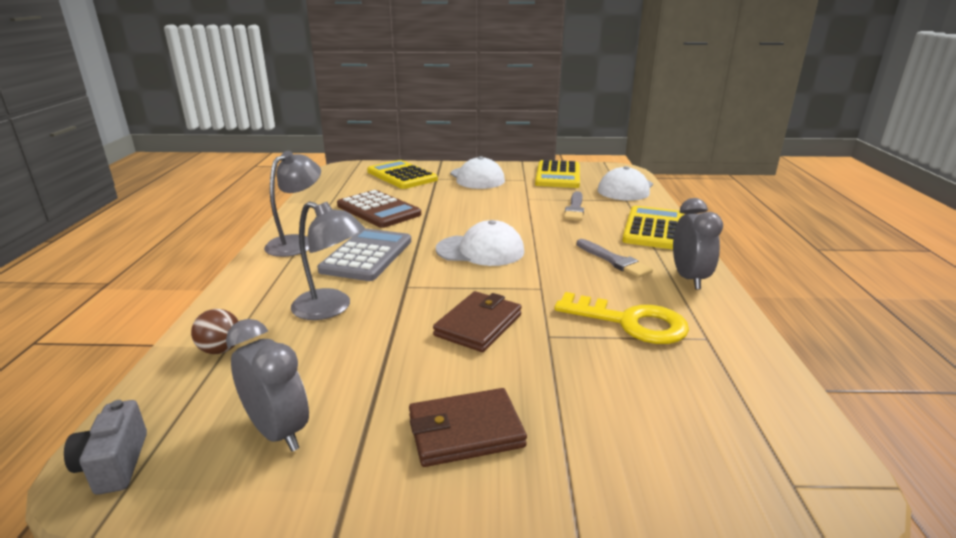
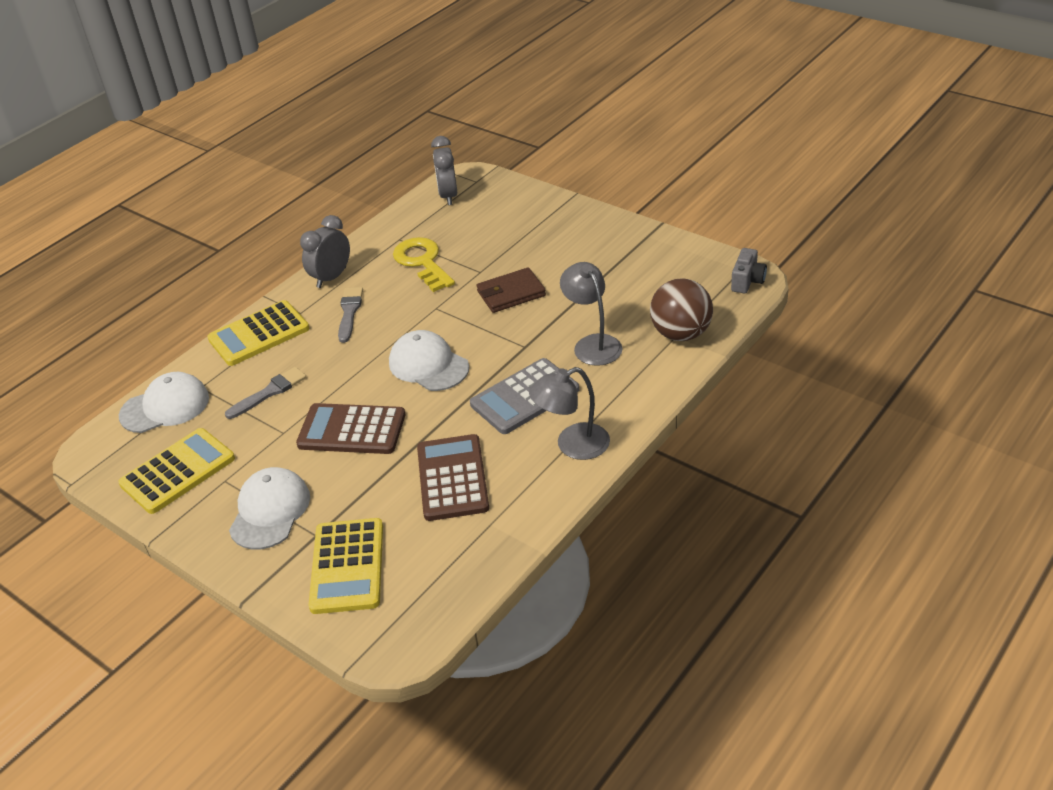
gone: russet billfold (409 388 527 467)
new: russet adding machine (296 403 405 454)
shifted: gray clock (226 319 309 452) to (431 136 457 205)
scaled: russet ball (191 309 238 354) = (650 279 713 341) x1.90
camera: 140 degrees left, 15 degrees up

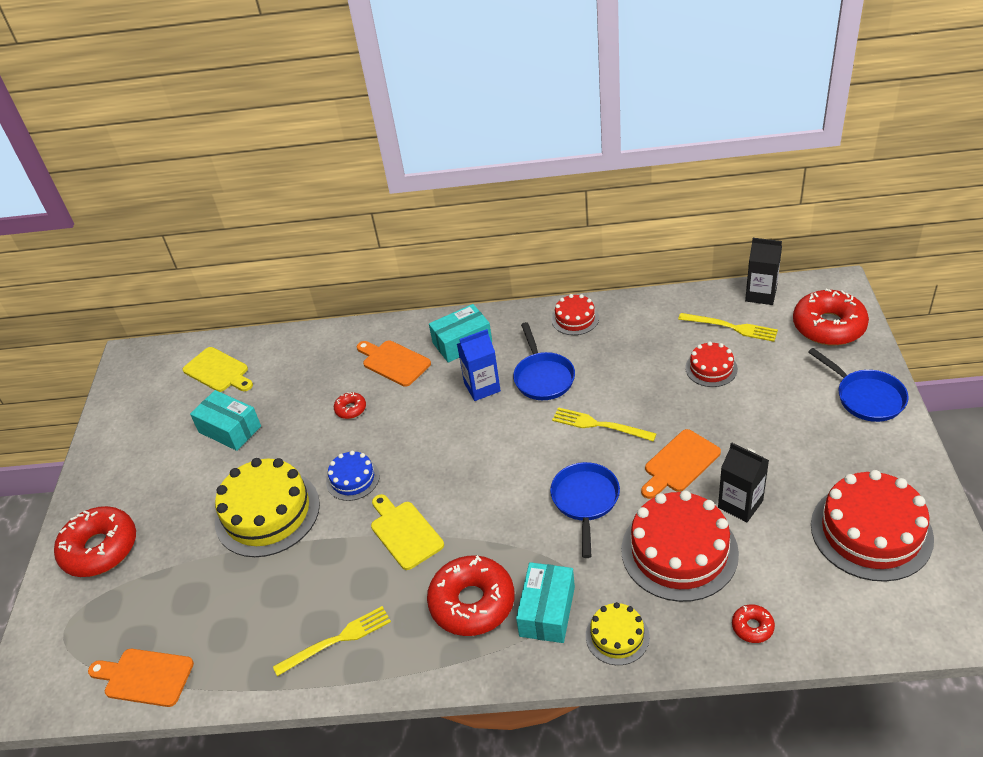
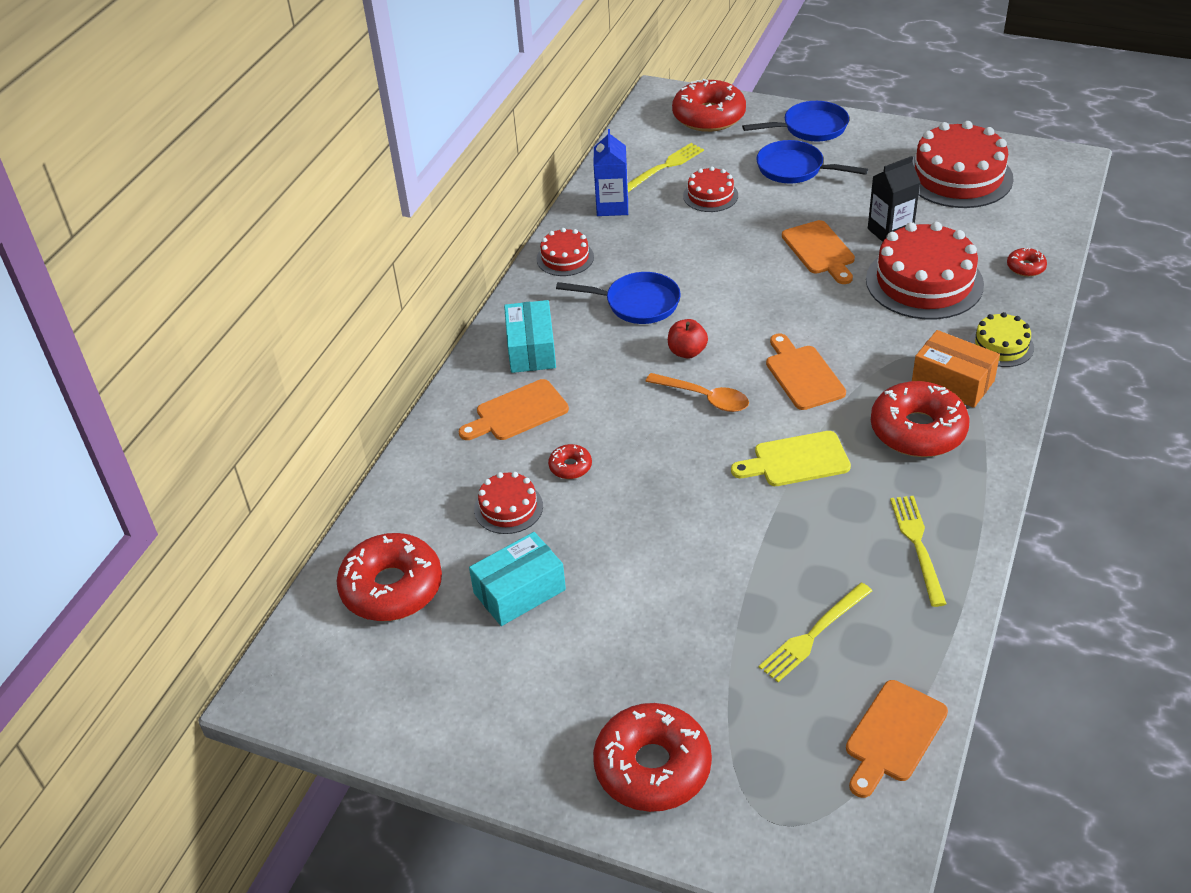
gone: yellow cake (215 458 320 557); blue cake (326 451 380 501); black milk carton (745 238 782 305)
new: red cake (474 472 543 534); orange-coloured tablespoon (645 373 749 412); red apple (668 319 708 359); orange-coloured cutting board (766 333 846 410)
shifted: blue milk carton (457 329 501 401) to (594 129 628 216); blue pan (550 462 620 558) to (756 140 868 184); yellow dinner fork (552 407 657 442) to (759 582 872 682)
swapped: yellow cutting board (183 347 253 392) to red doughnut (337 533 442 621)
repainted: teal package (516 562 575 643) to orange-coloured package (912 330 1000 408)
camera: 70 degrees left, 0 degrees up

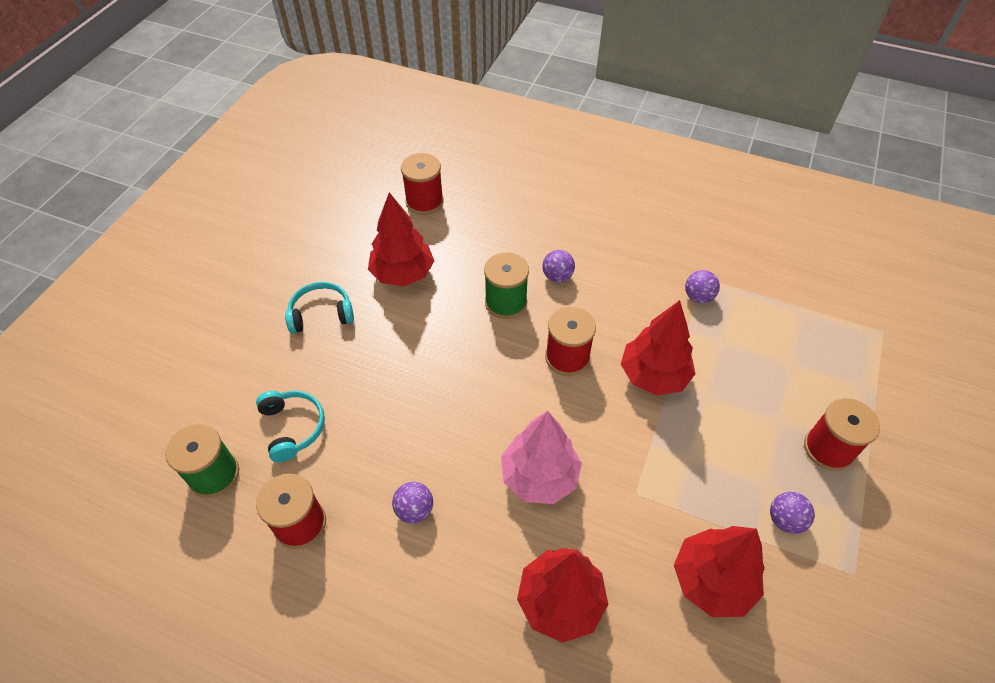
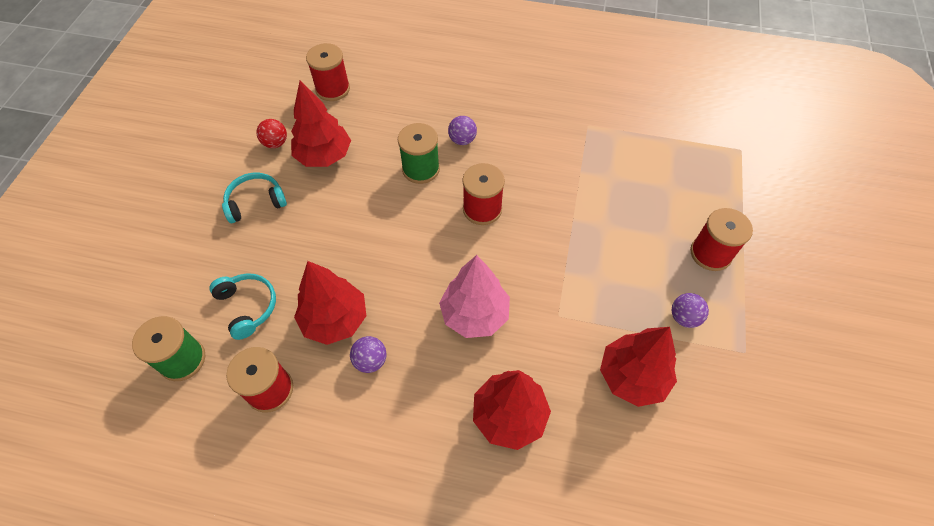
gone: purple ball (685 270 720 303)
new: red ball (256 119 287 148)
shifted: red toy tree (621 300 695 396) to (294 261 366 345)
camera: 10 degrees left, 5 degrees up

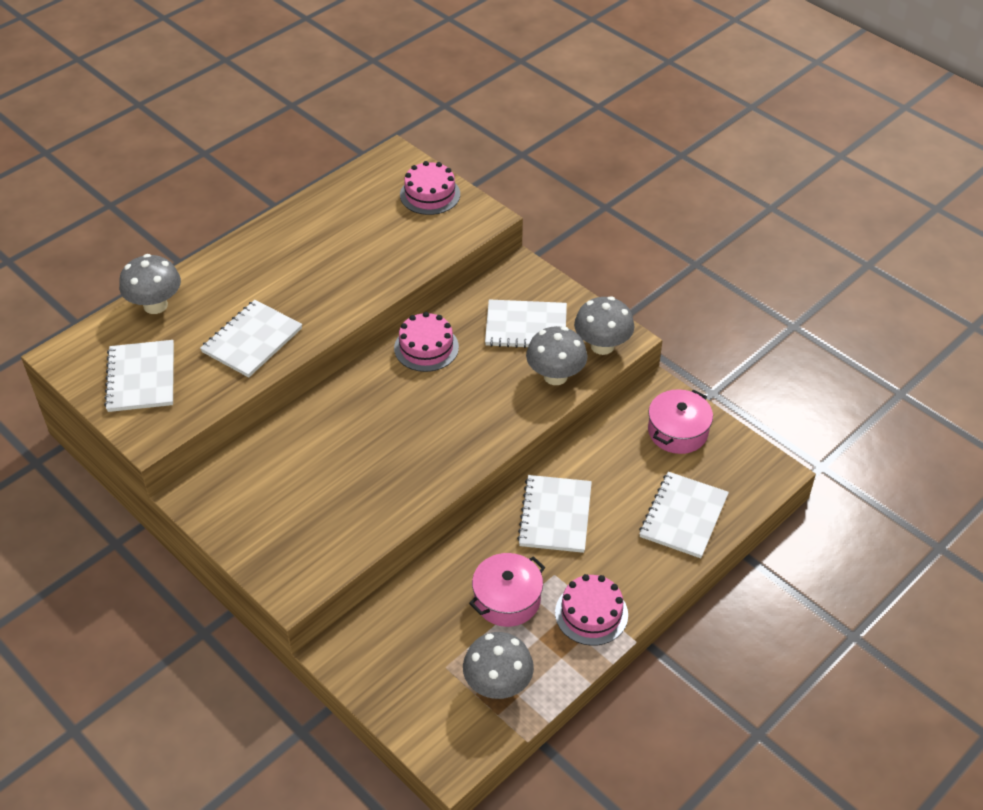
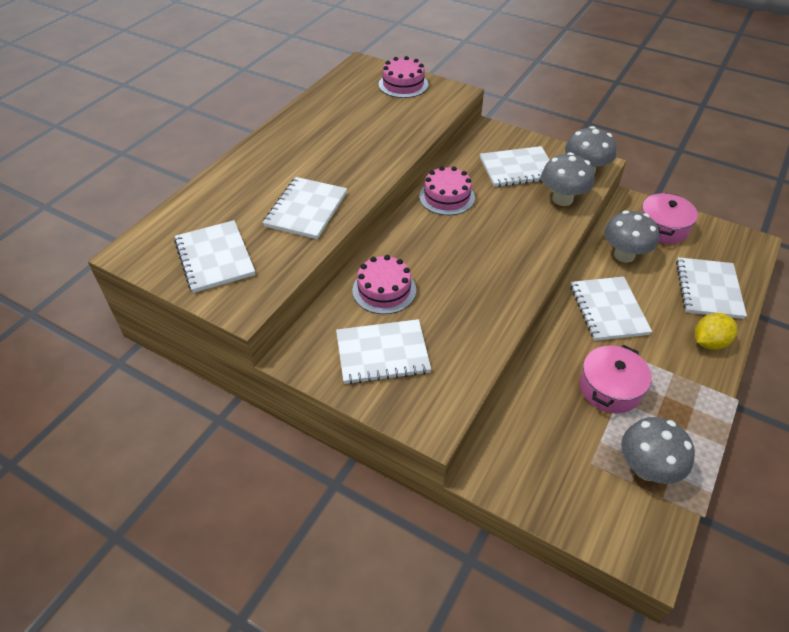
new: white exercise book (336 319 431 384); yellow lemon (695 313 737 350)
shifted: gray mushroom (119 254 181 314) to (604 210 659 263); rose-pink cake (555 574 628 646) to (352 255 416 314)
camera: 15 degrees left, 0 degrees up

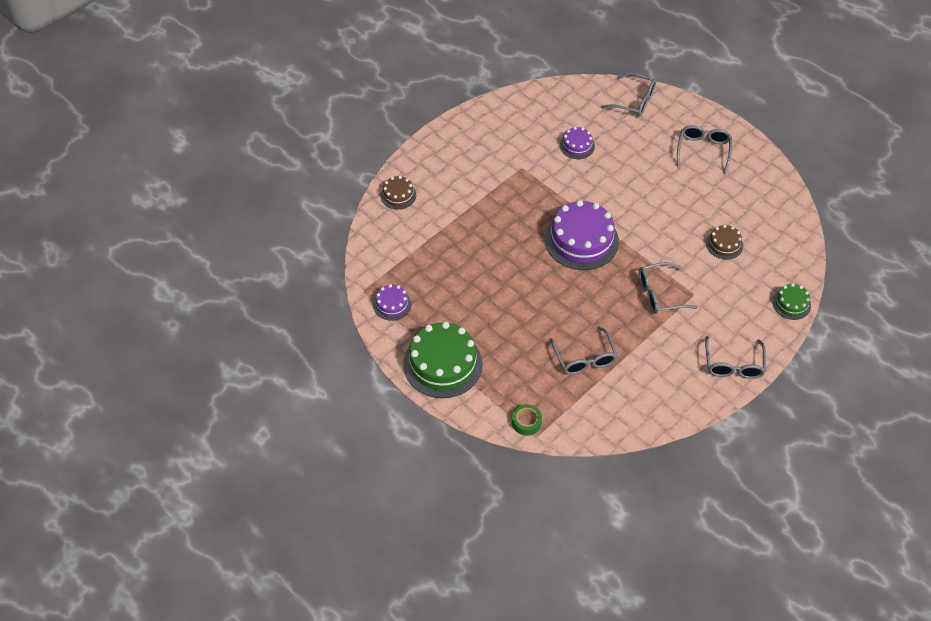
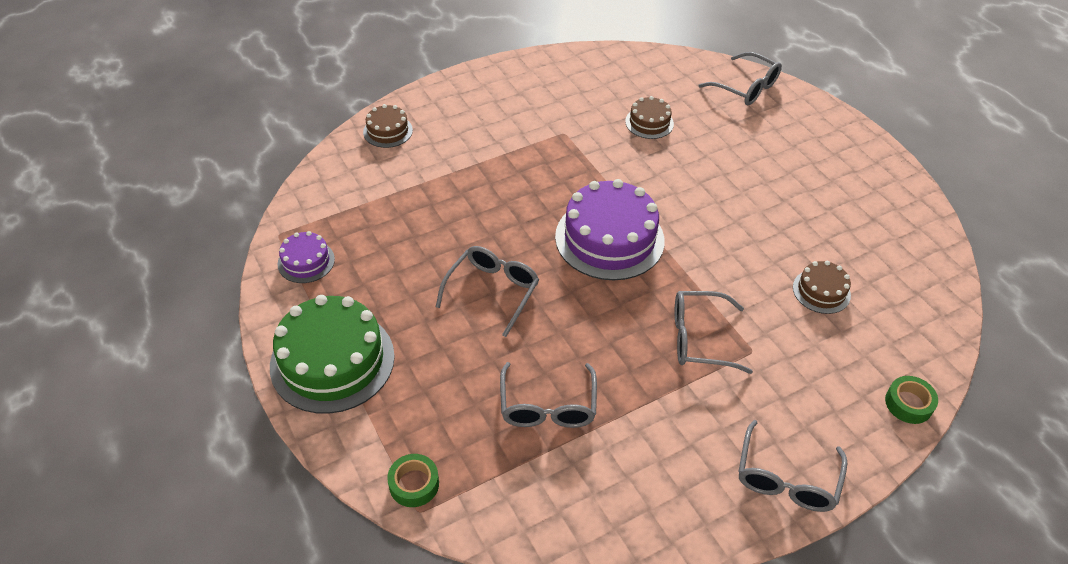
shifted: gray eyeglasses (677 125 732 174) to (436 246 539 337)
swapped: green cake (772 283 811 320) to green roll of tape (885 376 938 424)
repainted: purple cake (560 127 595 159) to russet cake (625 96 674 139)
camera: 15 degrees right, 5 degrees down

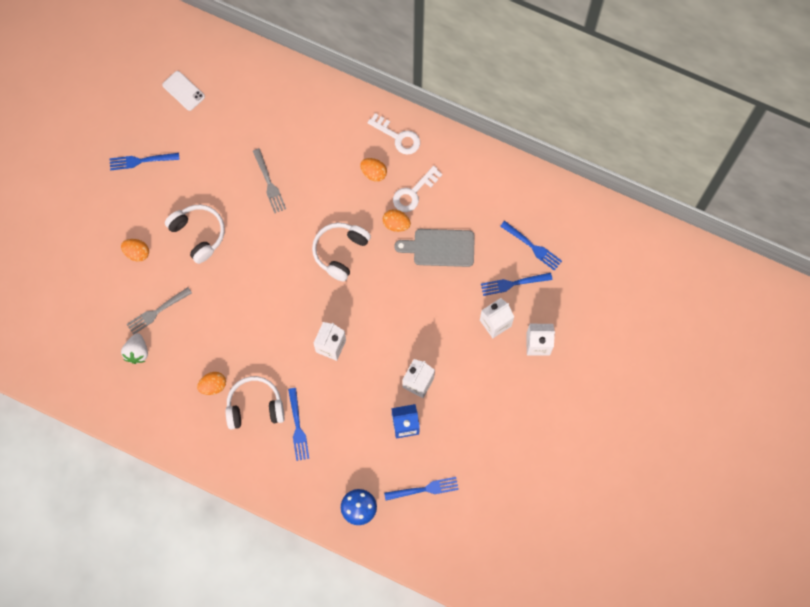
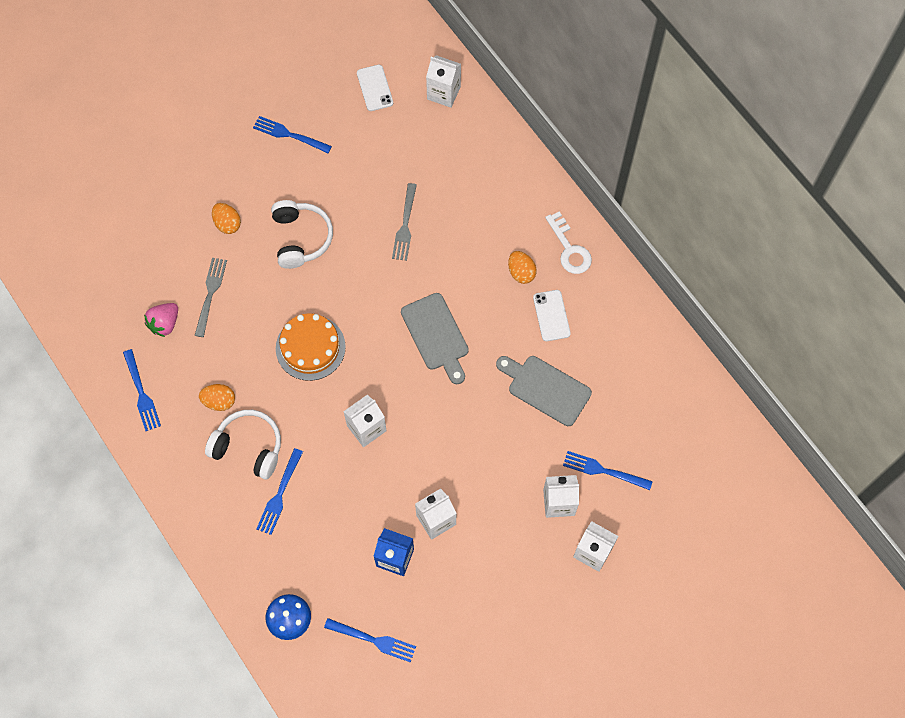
gone: orange-coloured toy egg (383 209 411 232)
new: orange-coloured cake (276 313 346 381); white milk carton (426 55 461 108)
shifted: blue dinner fork (500 221 562 271) to (123 349 161 431)
swapped: white headphones (312 222 371 282) to gray cutting board (401 293 469 384); white latchkey (393 166 442 212) to white mobile phone (533 290 571 341)
repainted: white toy strawberry (121 333 148 364) to rose-pink toy strawberry (144 303 178 337)
rotated: gray dinner fork (126 287 192 335) = (195 258 227 337) 105 degrees clockwise
camera: 30 degrees right, 5 degrees down

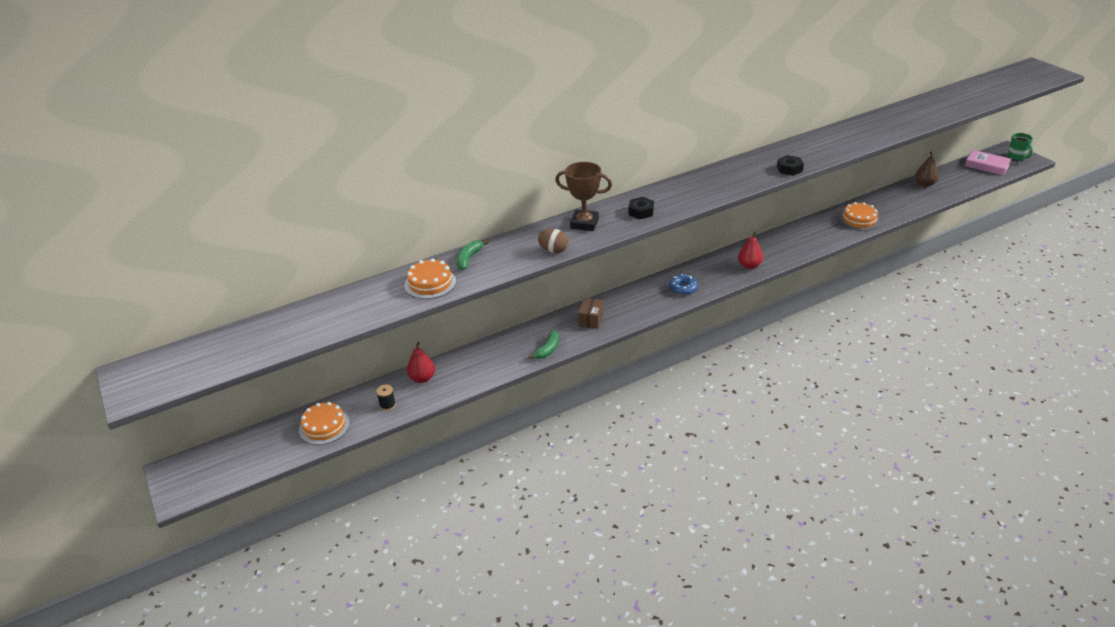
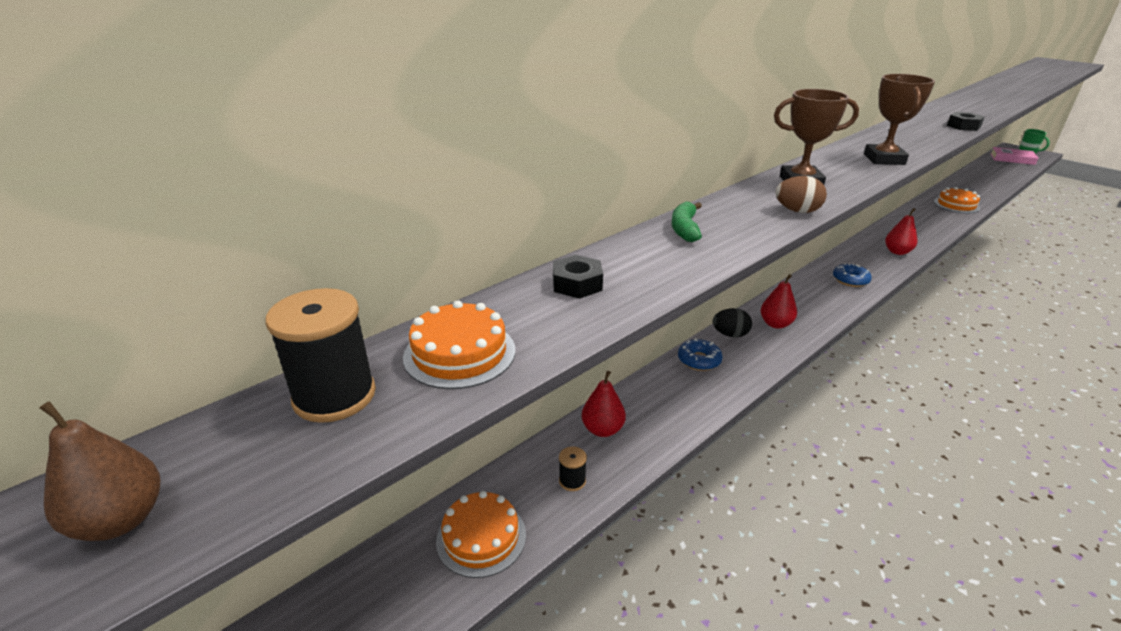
gone: green banana fruit (528 330 559 359)
new: black reel of thread (266 288 376 423); blue doughnut (678 338 723 371); black toy egg (713 308 752 338); russet prize cup (864 74 935 165)
shifted: orange-coloured cake (404 258 456 299) to (403 300 515 389); black hexagon nut (629 197 654 219) to (553 255 603 299); russet pear (915 151 939 187) to (39 401 160 541)
swapped: russet package (578 298 604 329) to red pear (761 274 797 329)
camera: 15 degrees left, 5 degrees down

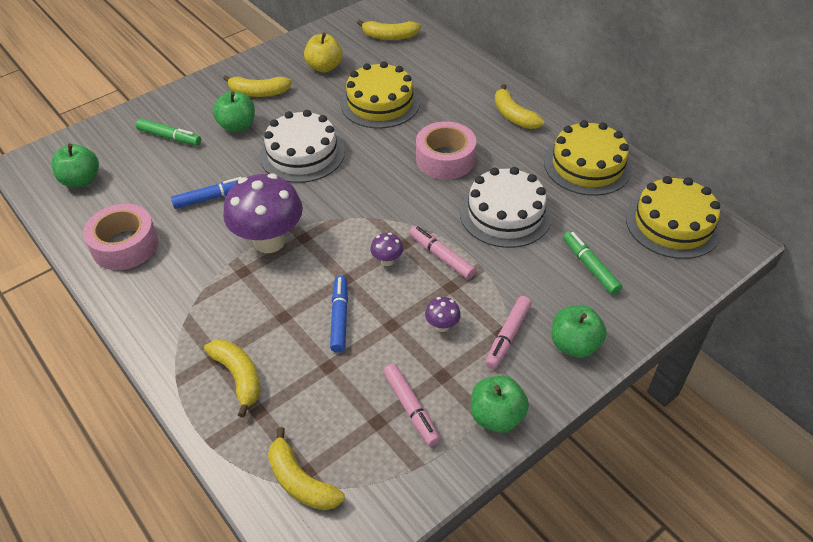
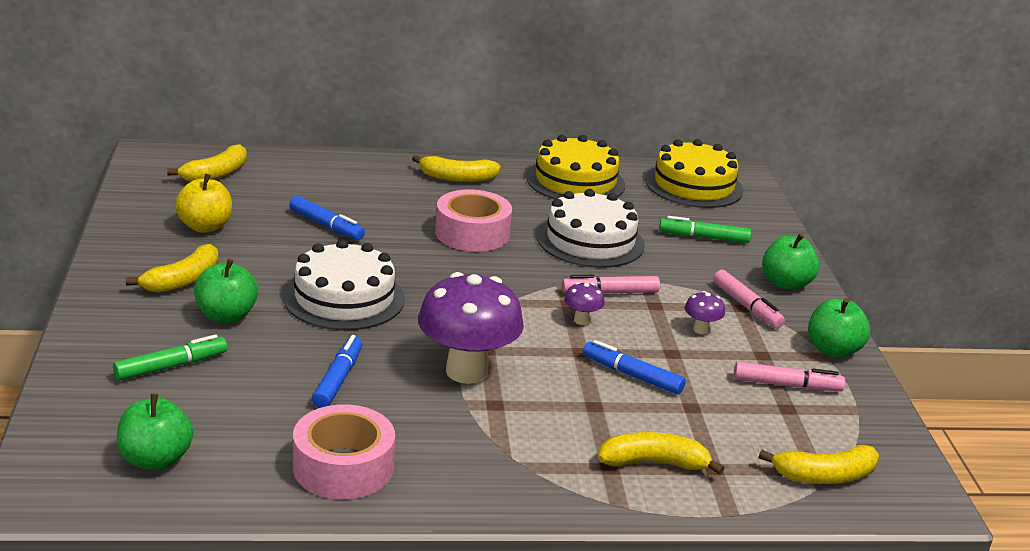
swapped: yellow cake (340 61 420 128) to blue felt pen (289 196 365 240)
camera: 60 degrees left, 20 degrees down

